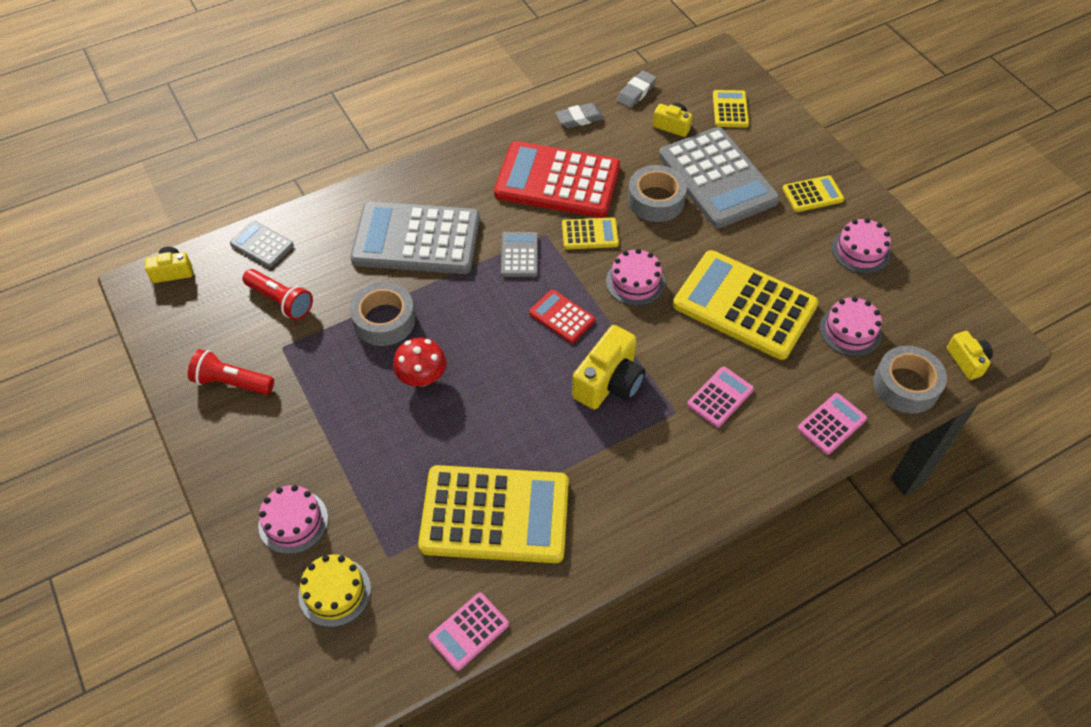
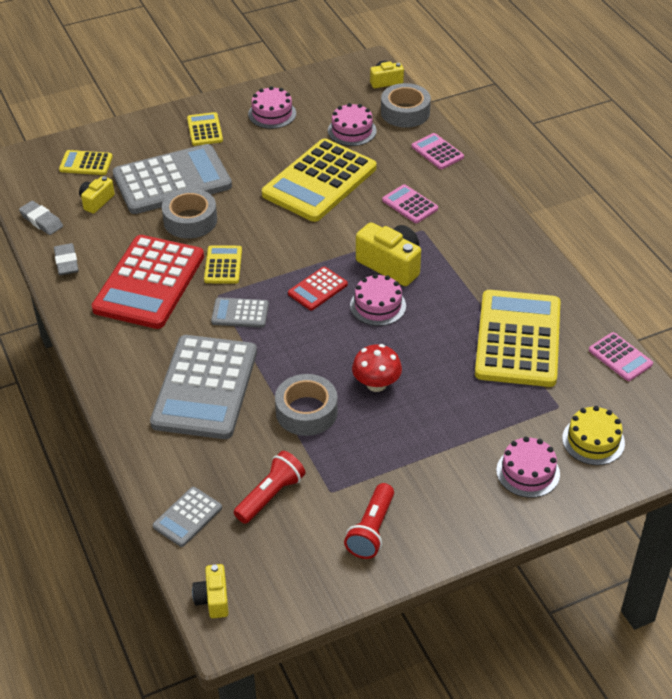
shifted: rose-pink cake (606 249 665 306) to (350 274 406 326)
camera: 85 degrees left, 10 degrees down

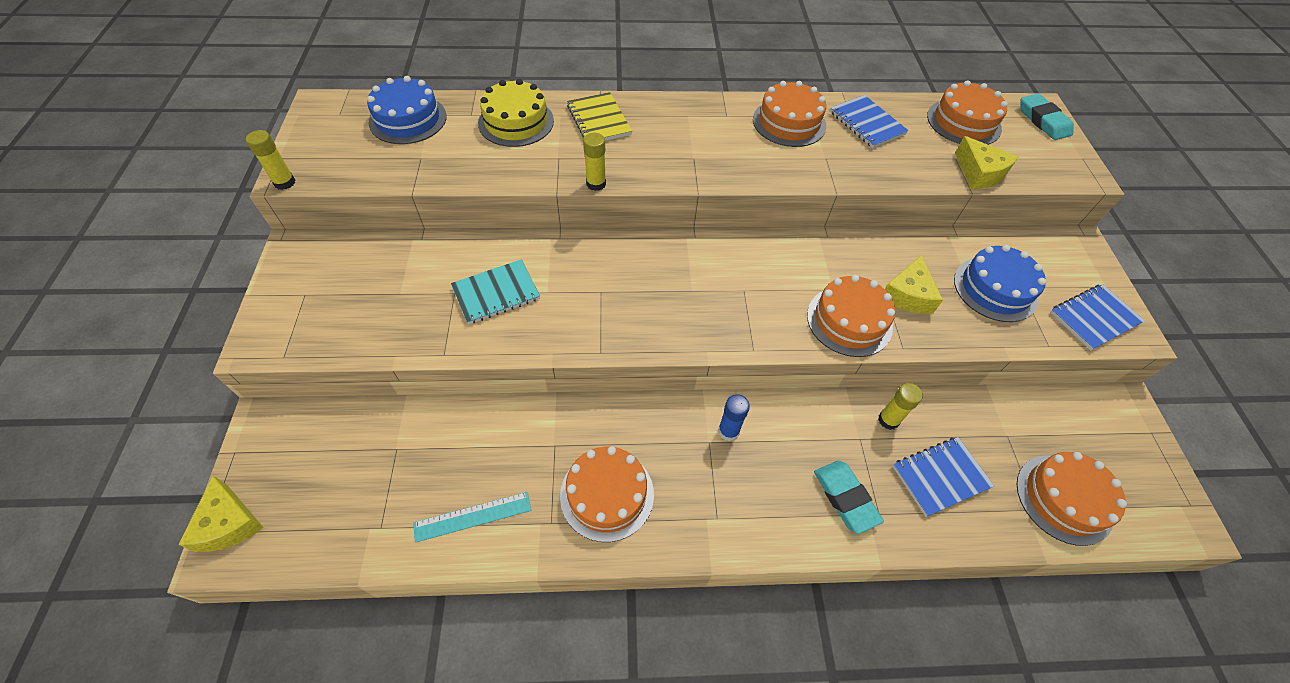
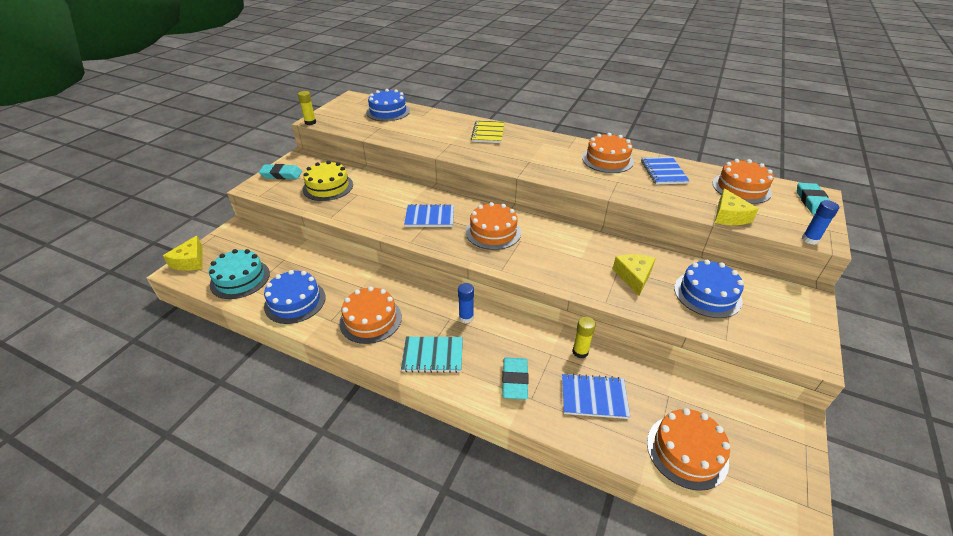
gone: yellow glue (583 133 606 191)
new: teal cake (209 249 270 299); teal gum eraser (259 164 302 179); blue glue (802 200 839 245)
shifted: teal exercise book (451 259 540 325) to (401 337 463 373); yellow cake (478 79 554 147) to (303 161 353 201); orange-coloured cake (807 275 895 357) to (466 202 521 250); blue exercise book (1050 284 1145 350) to (404 204 454 227)
swapped: teal measuring stick (413 492 531 543) to blue cake (264 270 326 324)
rotated: yellow cheese (885 255 943 314) = (613 254 656 296) 135 degrees clockwise
camera: 30 degrees right, 15 degrees down

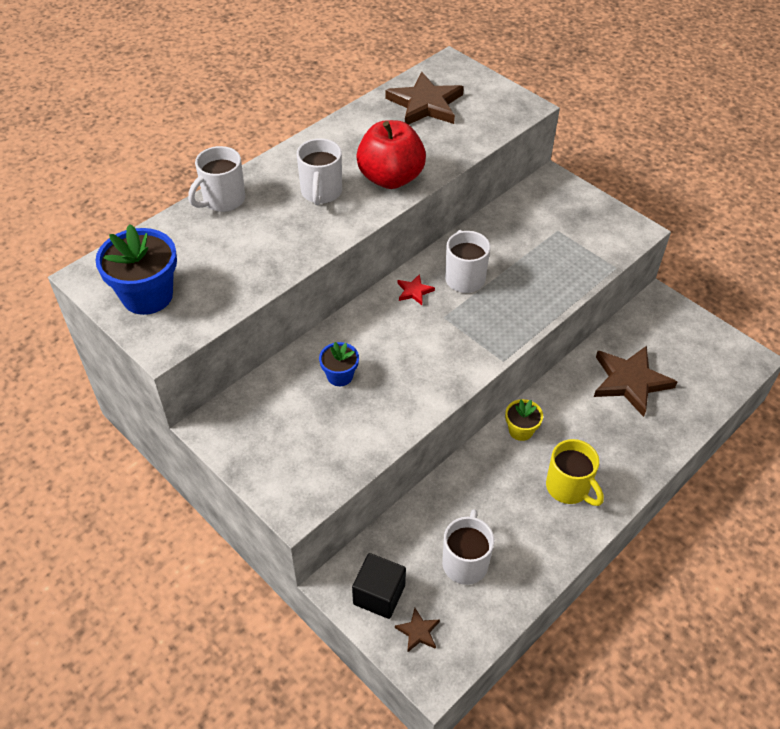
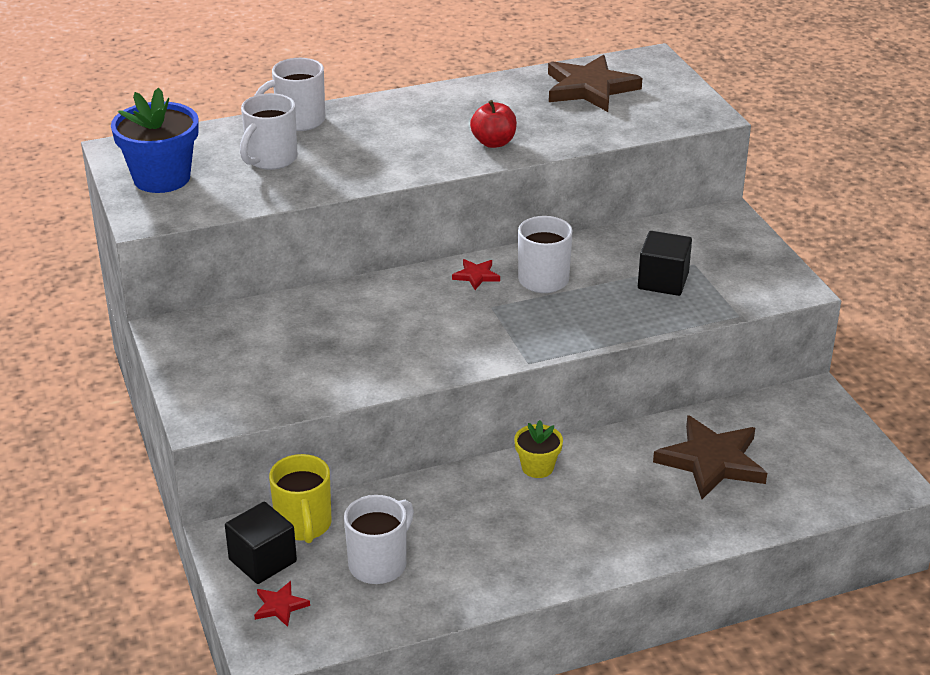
gone: blue potted plant (319 342 359 386)
new: black solid cube (638 231 692 296)
shifted: white coffee mug (297 139 342 205) to (240 93 297 170); yellow coffee mug (546 439 604 506) to (269 454 332 543)
repainted: russet star shape (395 608 440 653) to red star shape (254 581 310 627)
scaled: red apple (356 120 426 189) = (470 100 517 148) x0.57
camera: 25 degrees right, 15 degrees down

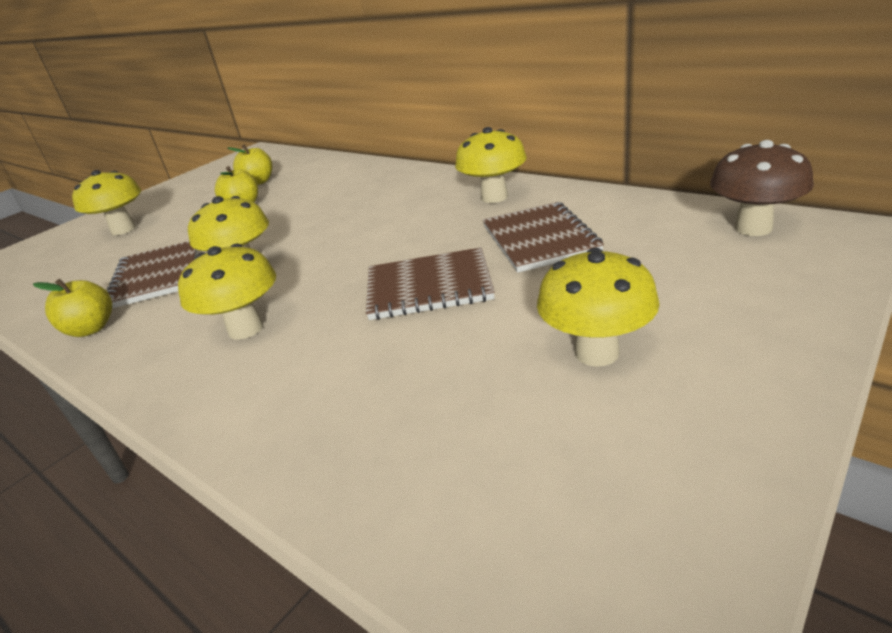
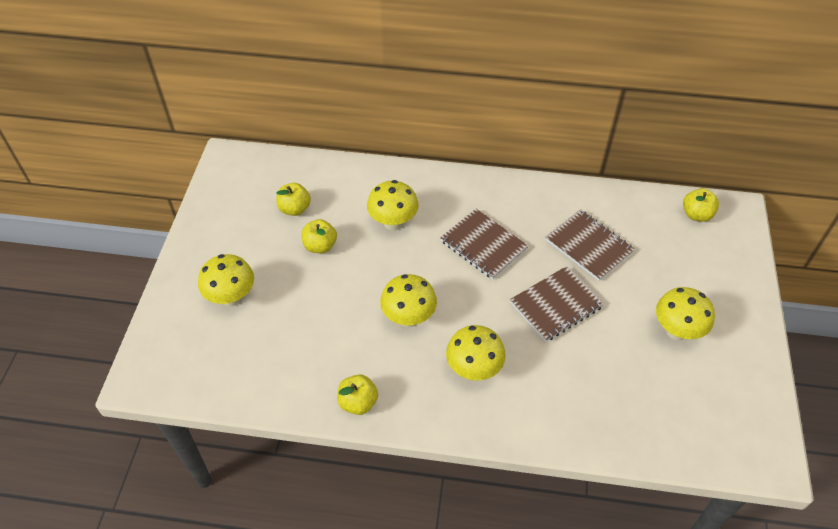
shifted: russet exercise book (107 241 198 308) to (440 209 529 279); yellow mushroom (455 127 527 203) to (367 180 419 231)
swapped: russet mushroom (710 140 814 236) to yellow apple (683 188 719 222)
camera: 35 degrees left, 20 degrees up

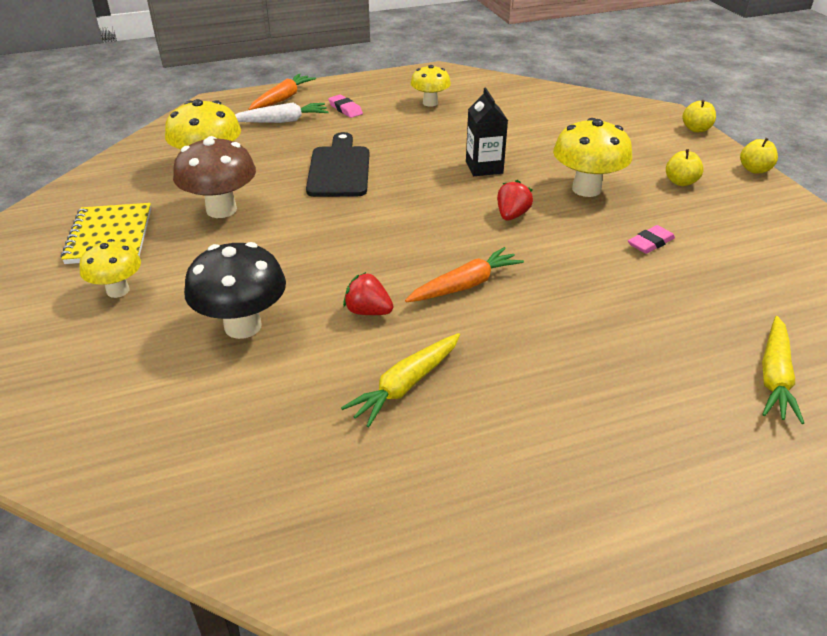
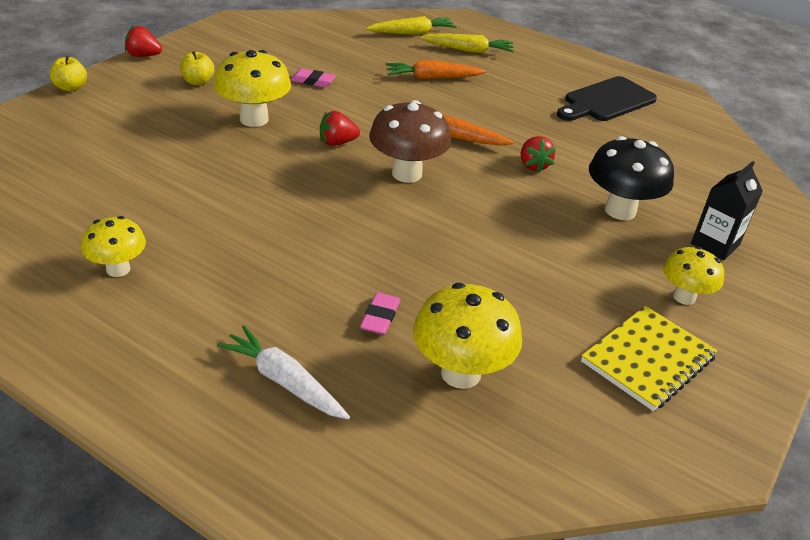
shifted: russet mushroom (173 136 256 218) to (369 100 451 183); orange-coloured carrot (248 74 316 110) to (386 60 486 79); black cutting board (306 132 369 197) to (557 76 657 121); rose-pink gum eraser (328 95 363 118) to (360 292 400 335); yellow carrot (341 333 460 427) to (420 33 514 53); black milk carton (466 88 508 176) to (691 161 763 260)
swapped: yellow apple (740 138 778 174) to red toy strawberry (125 25 162 57)
camera: 130 degrees left, 0 degrees up

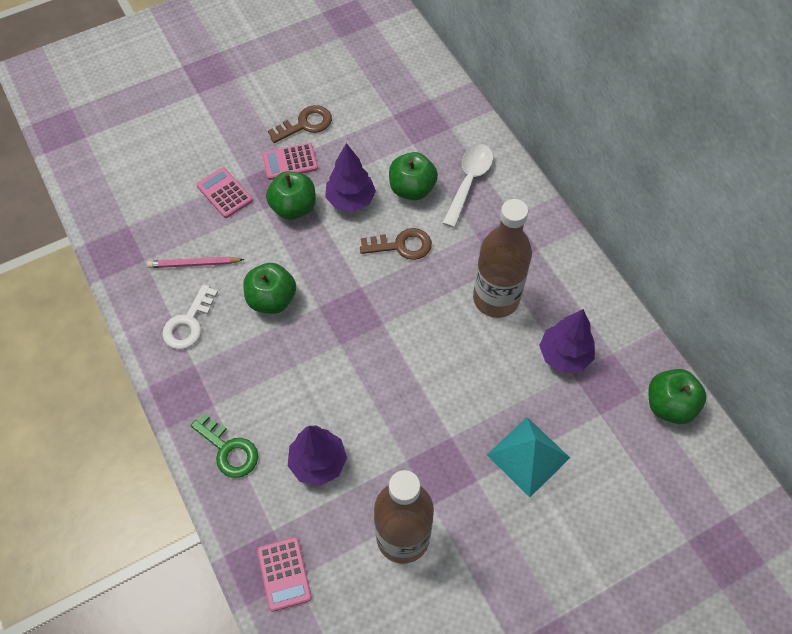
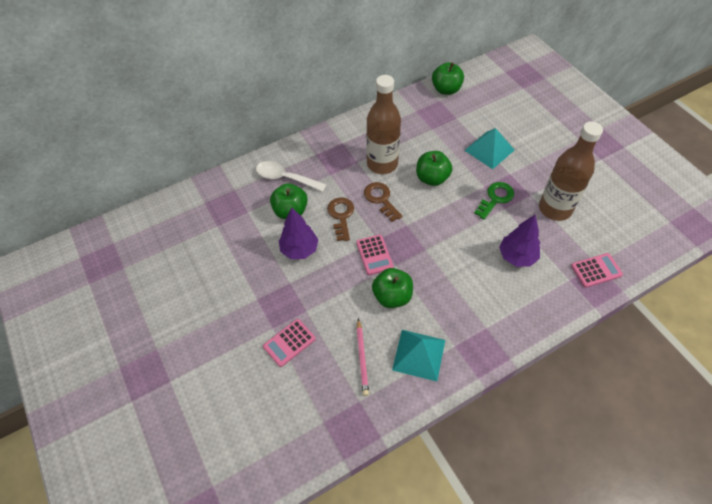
gone: purple toy tree (539 309 595 373)
shifted: green latchkey (191 413 258 478) to (474 182 514 220); rose-pink adding machine (262 143 318 180) to (356 235 394 275); green apple (266 171 316 220) to (416 151 452 186); russet latchkey (268 105 332 143) to (364 182 402 222)
swapped: white latchkey (162 284 218 350) to teal solid pyramid (392 330 445 381)
camera: 90 degrees left, 5 degrees down

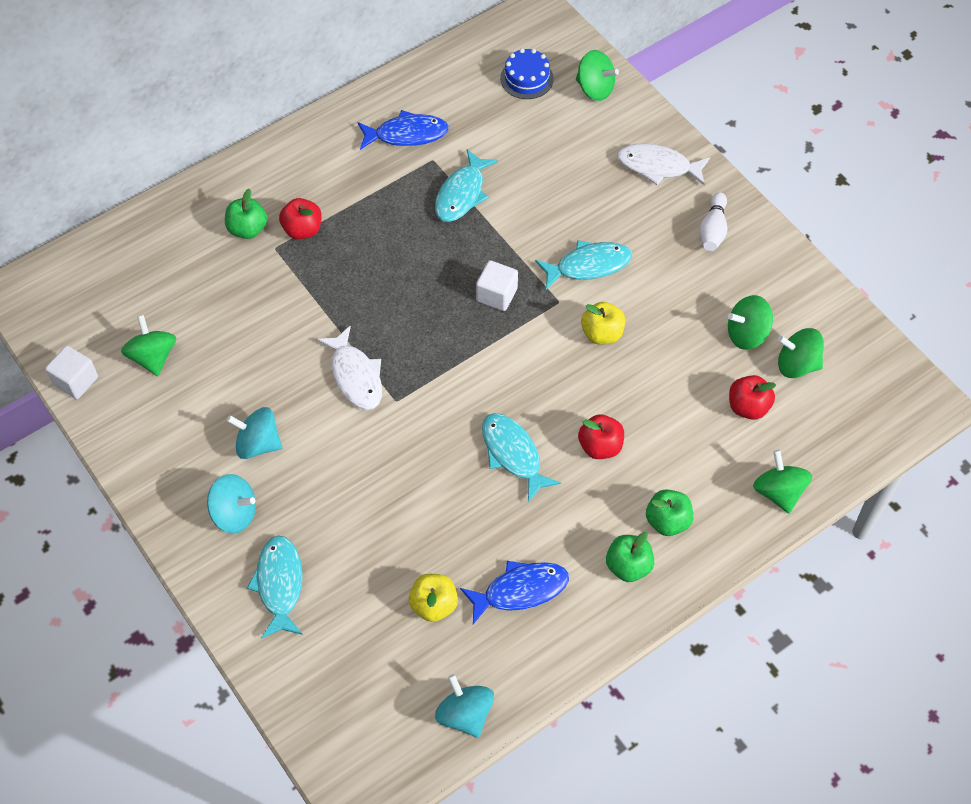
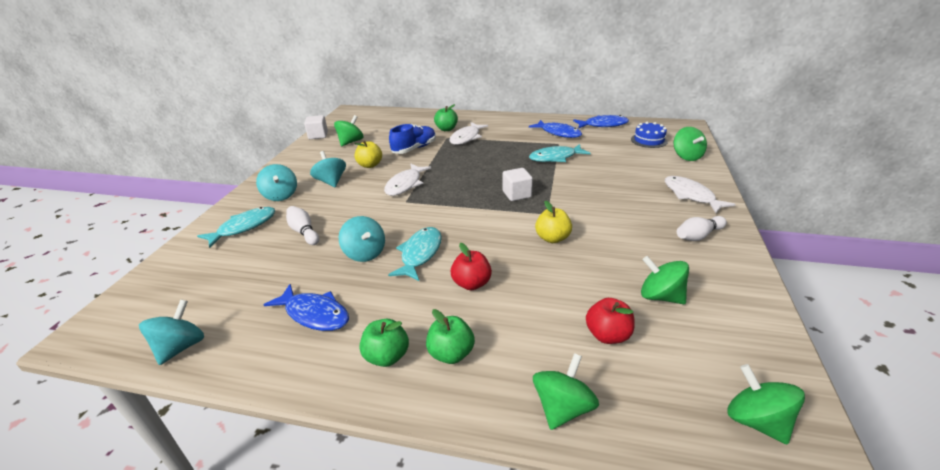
gone: teal fish figure (535 240 632 289)
new: white skittle (286 206 319 245); teal whirligig (339 216 385 262); blue shoe (389 124 436 154); blue fish figure (573 115 629 129)
shifted: yellow apple (409 574 458 622) to (354 140 382 168); green whirligig (778 328 824 378) to (727 364 805 445)
swapped: red apple (279 198 322 239) to white fish figure (449 122 488 145)
camera: 50 degrees right, 25 degrees down

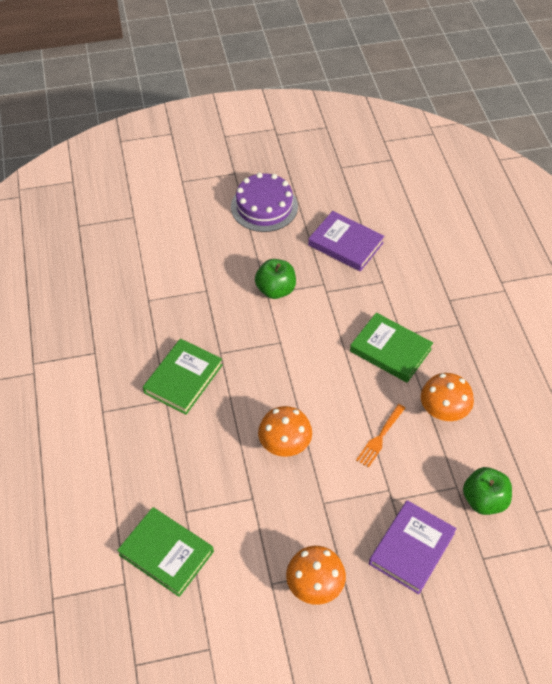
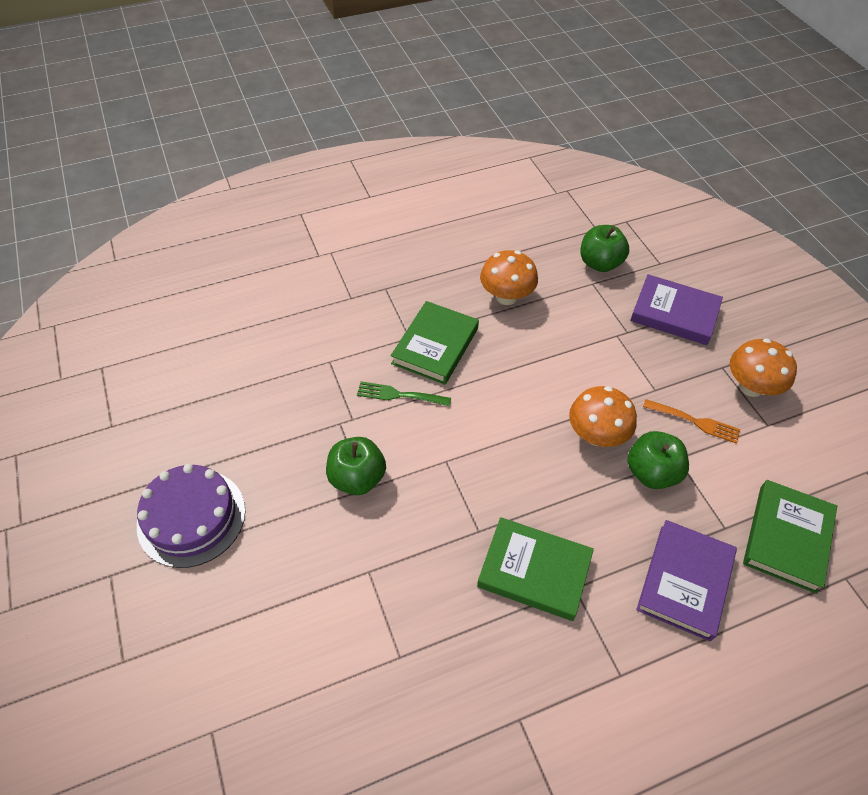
new: green dinner fork (357 381 451 406); green apple (628 431 689 489)
shifted: purple book (308 211 384 271) to (636 520 737 641); orange-coloured dinner fork (356 404 405 468) to (643 399 741 444)
camera: 100 degrees left, 0 degrees up

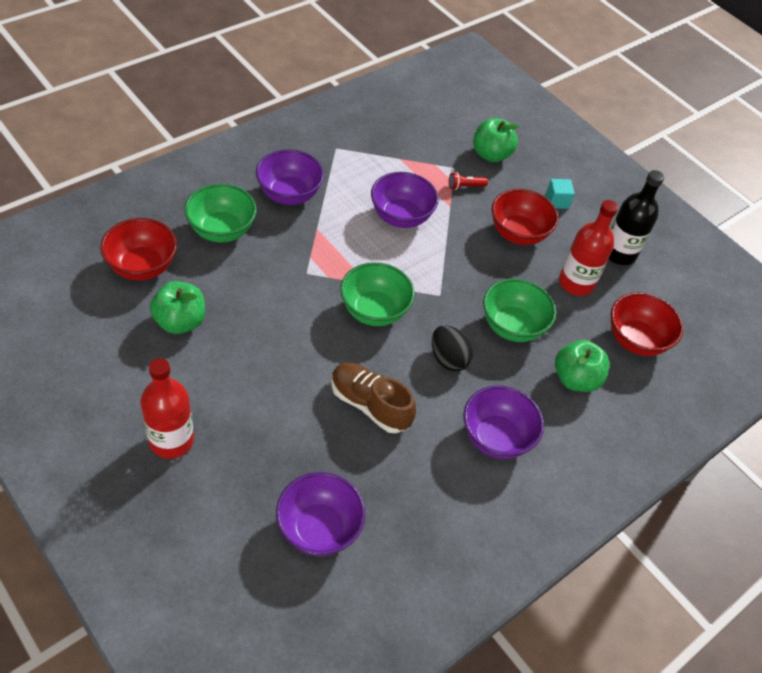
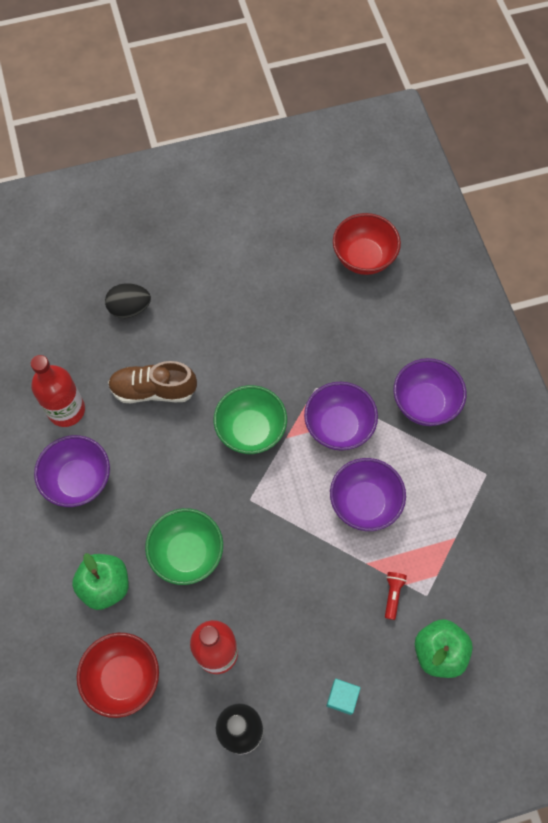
gone: green apple (150 281 205 334); green deep dish (184 184 257 242); red deep dish (492 189 559 245)
shifted: red bottle (140 358 194 459) to (31 355 85 427); purple deep dish (276 472 366 556) to (304 382 378 451); black toy egg (432 325 473 372) to (105 283 151 318)
rotated: russet shoe (331 363 416 433) = (108 361 197 403) 150 degrees counterclockwise
camera: 120 degrees right, 15 degrees up

